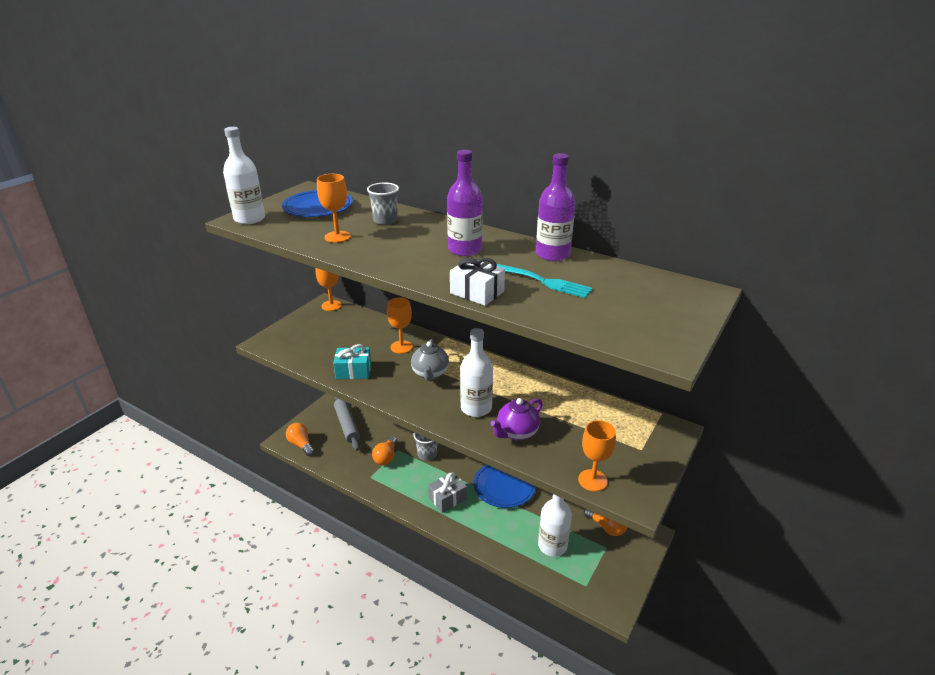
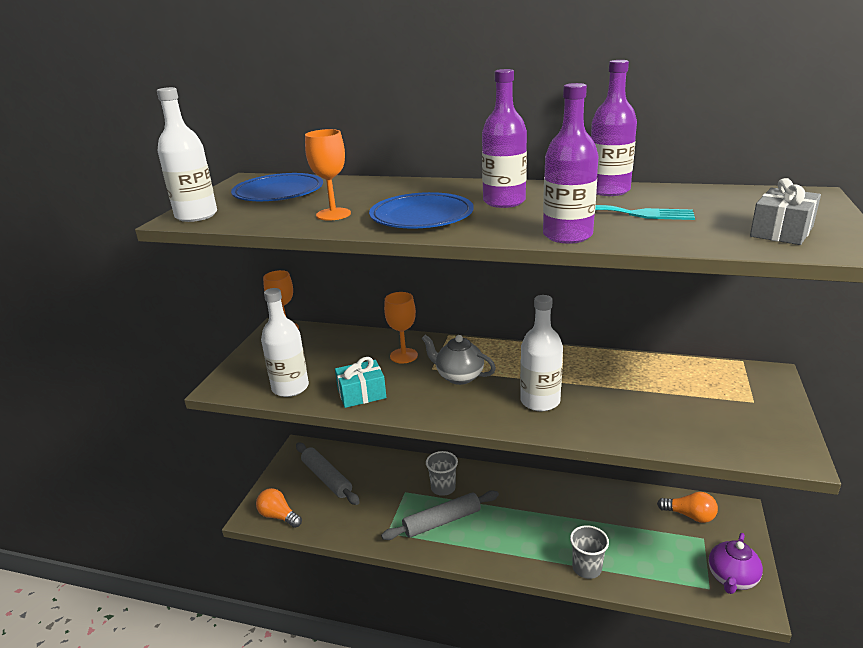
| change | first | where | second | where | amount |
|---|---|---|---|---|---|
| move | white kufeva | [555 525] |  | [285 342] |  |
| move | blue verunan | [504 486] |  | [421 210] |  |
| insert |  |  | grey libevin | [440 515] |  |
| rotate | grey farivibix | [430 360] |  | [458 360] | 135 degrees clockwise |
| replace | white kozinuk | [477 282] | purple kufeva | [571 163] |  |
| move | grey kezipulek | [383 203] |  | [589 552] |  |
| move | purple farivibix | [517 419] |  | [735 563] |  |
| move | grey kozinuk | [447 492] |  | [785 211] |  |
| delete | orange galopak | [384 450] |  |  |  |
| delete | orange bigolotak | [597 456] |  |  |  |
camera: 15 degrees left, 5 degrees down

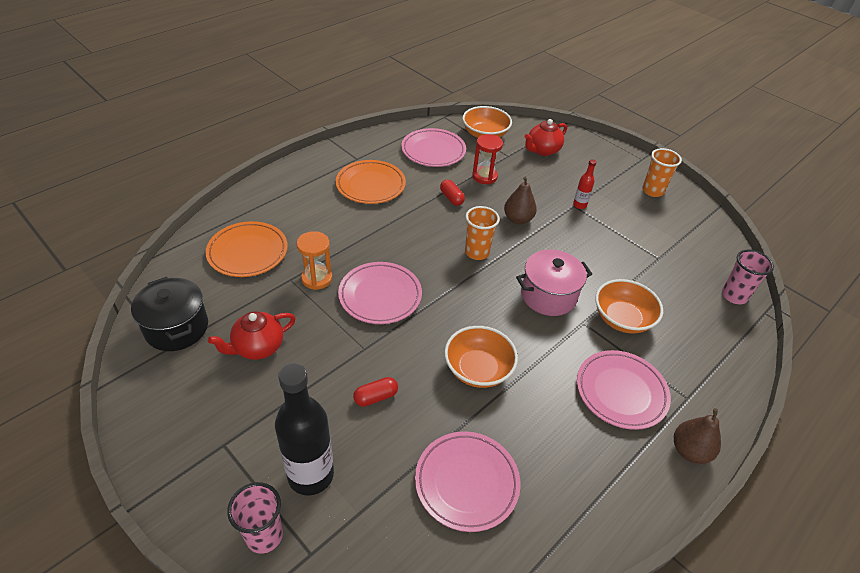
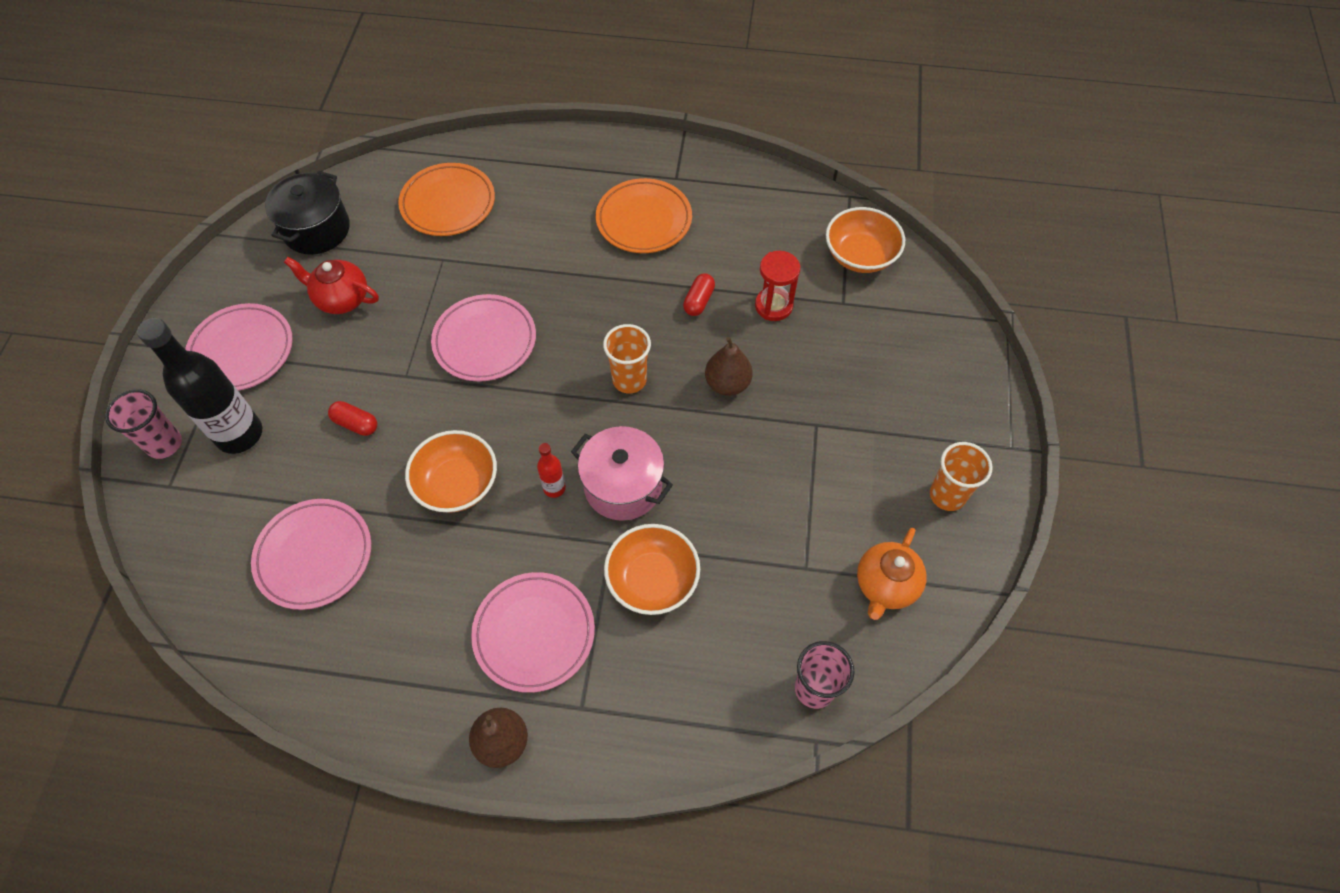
| change | first | where | second | where | amount |
|---|---|---|---|---|---|
| move | pink verunan | [433 147] |  | [239 347] |  |
| move | red kufeva | [584 184] |  | [551 470] |  |
| insert |  |  | orange farivibix | [892 573] |  |
| delete | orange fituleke | [314 260] |  |  |  |
| delete | red farivibix | [545 137] |  |  |  |
camera: 55 degrees right, 15 degrees up

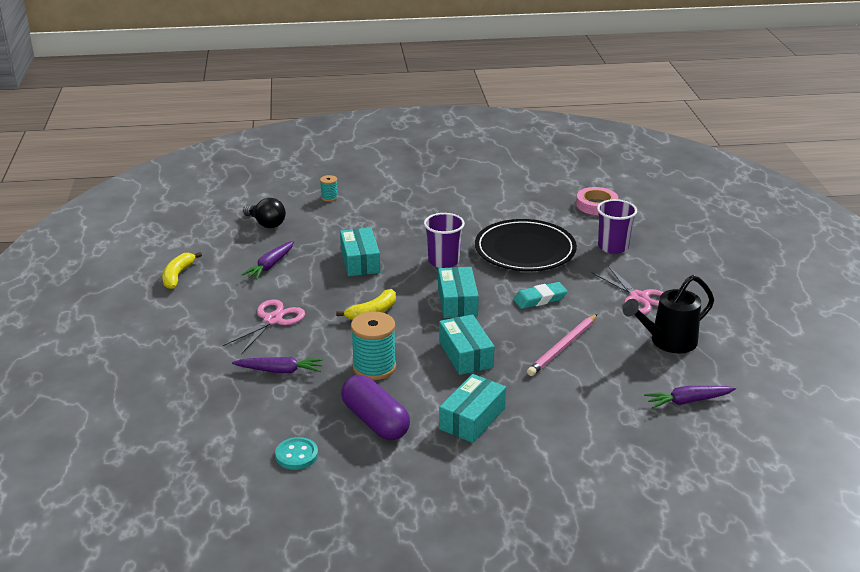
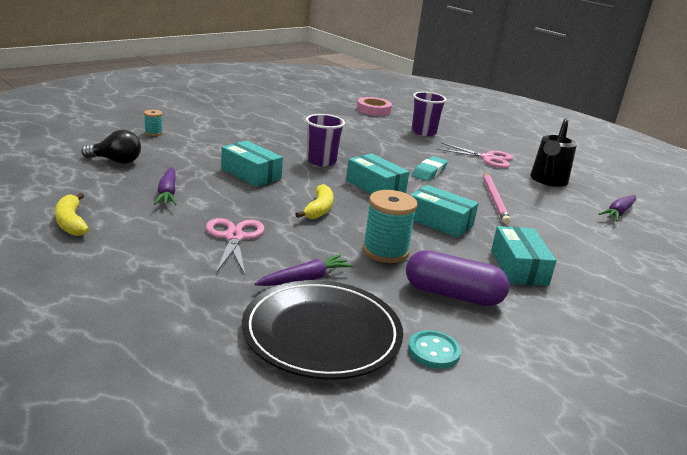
| change | first | where | second | where | amount |
|---|---|---|---|---|---|
| move | black verunan | [526 245] |  | [322 330] |  |
camera: 40 degrees left, 5 degrees down

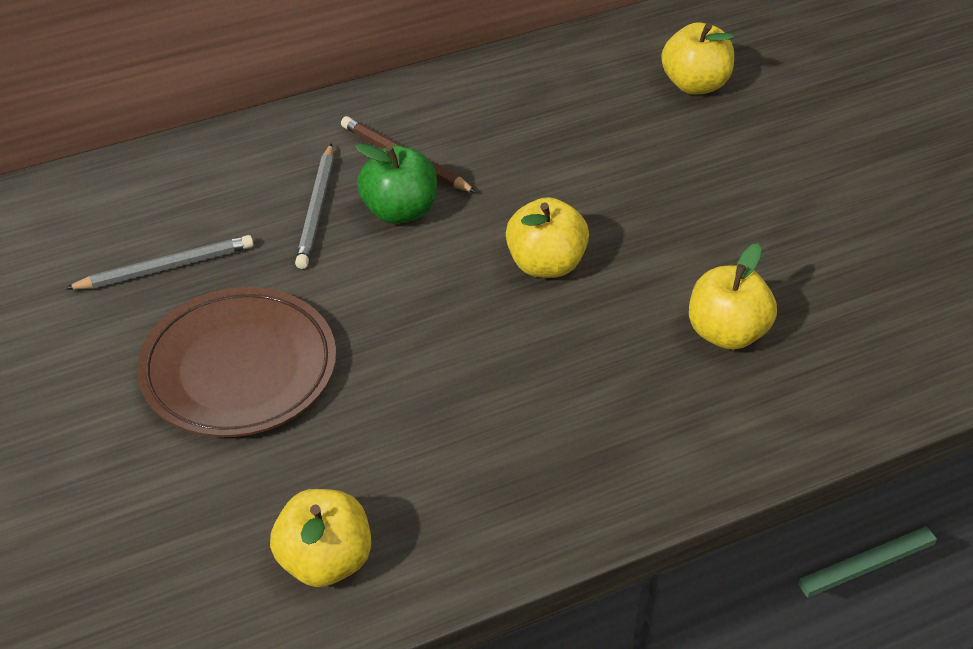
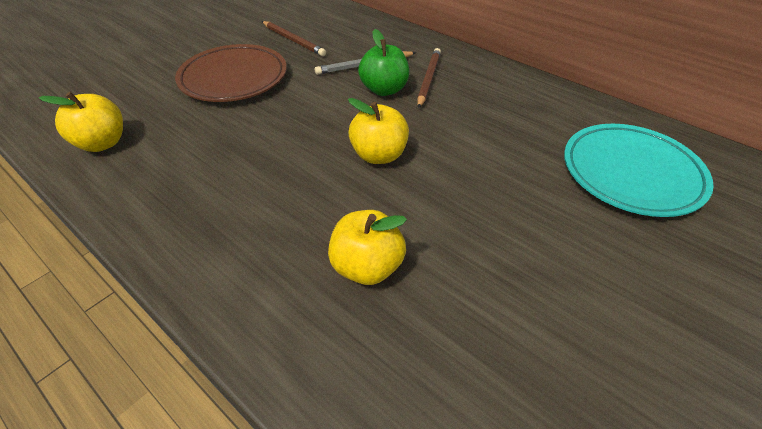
| change | first | where | second | where | amount |
|---|---|---|---|---|---|
| recolor | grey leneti | [159 262] | brown leneti | [294 38] |  |
| replace | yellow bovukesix | [697 58] | turquoise verunan | [639 170] |  |
camera: 65 degrees right, 0 degrees up

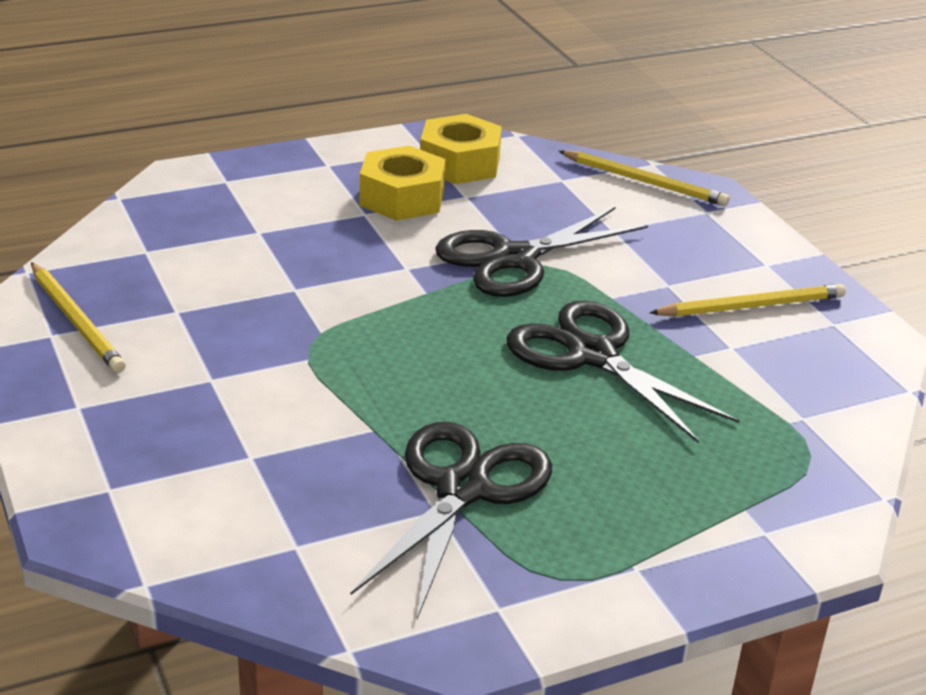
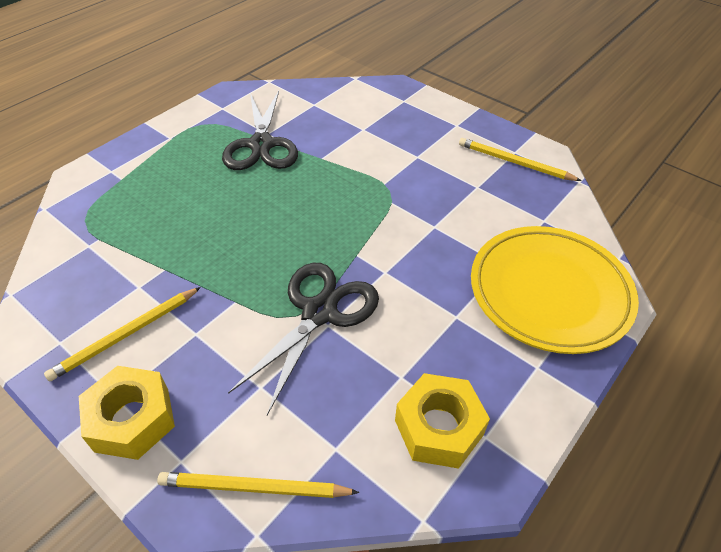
| change | first | where | second | where | amount |
|---|---|---|---|---|---|
| move | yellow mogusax | [403 183] |  | [127 413] |  |
| insert |  |  | yellow verunan | [555 290] |  |
| delete | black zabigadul | [623 371] |  |  |  |
camera: 155 degrees right, 15 degrees up

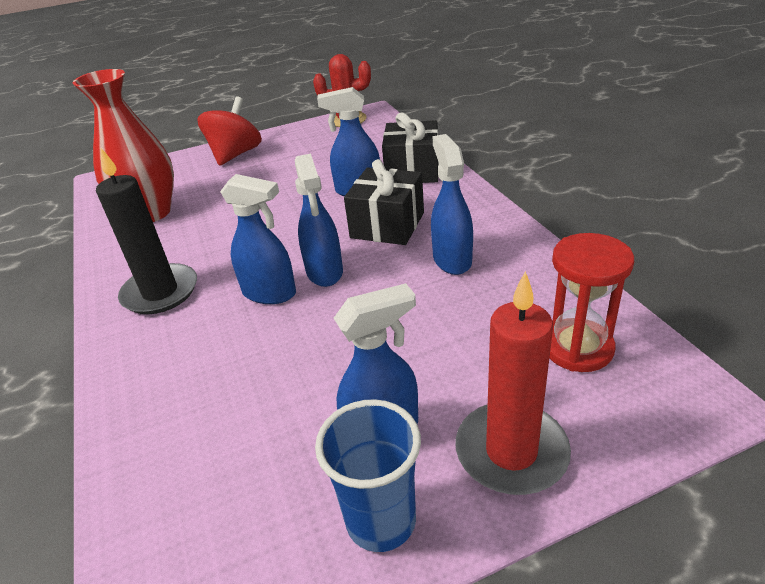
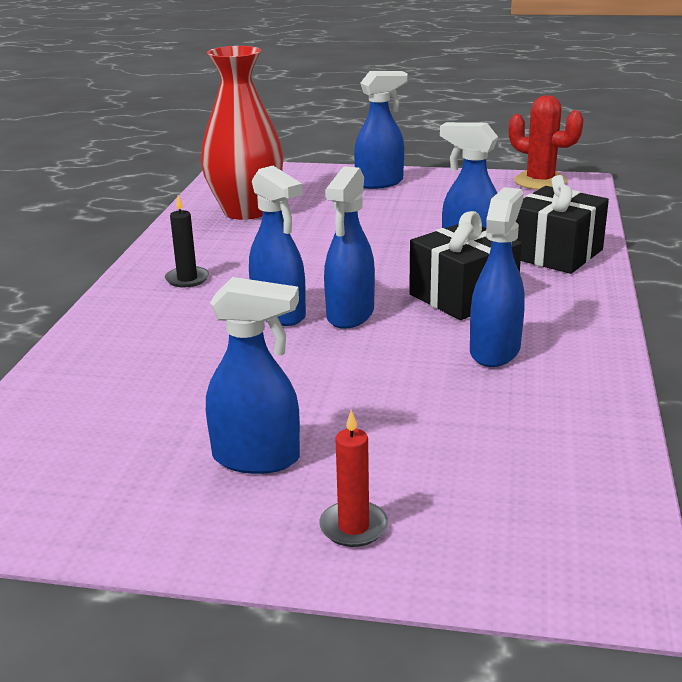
| change | first | where | second | where | amount |
|---|---|---|---|---|---|
| resize | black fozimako | [146 230] |  | [187 241] | x0.51 |
| resize | red fozimako | [513 383] |  | [353 478] | x0.51 |
| replace | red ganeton | [229 131] | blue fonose | [381 130] |  |
| delete | blue kezipulek | [368 475] |  |  |  |
| delete | red fituleke | [591 302] |  |  |  |
camera: 30 degrees right, 10 degrees down

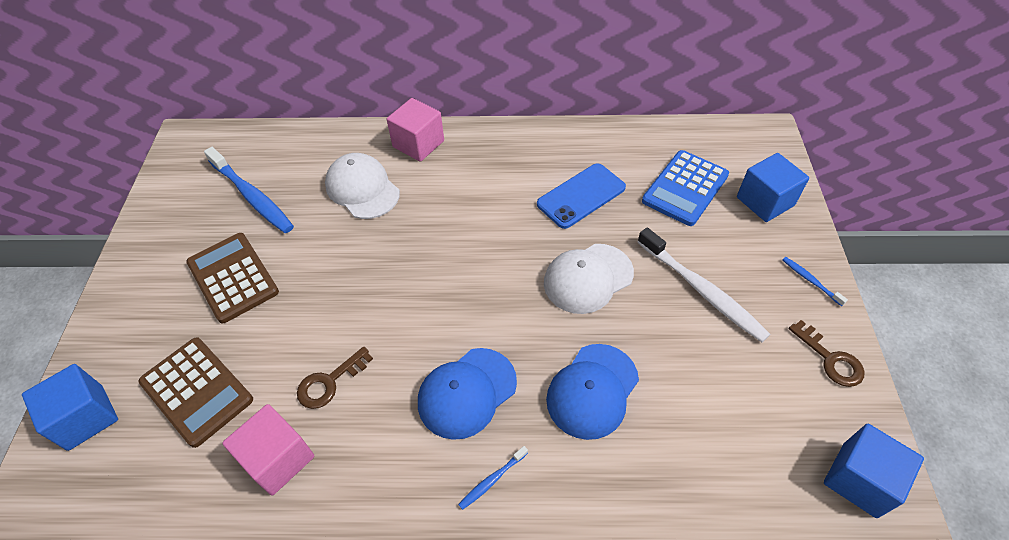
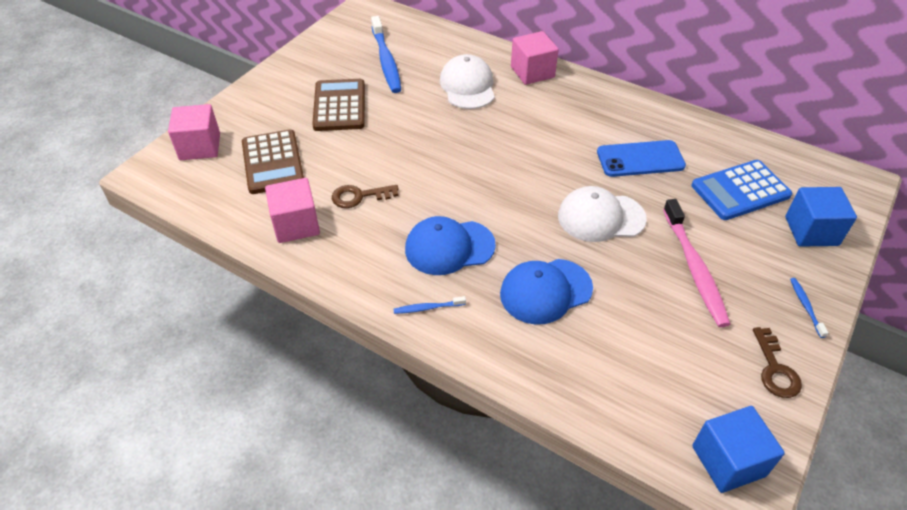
| change | first | where | second | where | amount |
|---|---|---|---|---|---|
| recolor | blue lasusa | [70 407] | pink lasusa | [194 132] |  |
| recolor | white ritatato | [704 285] | pink ritatato | [696 263] |  |
camera: 30 degrees right, 5 degrees down

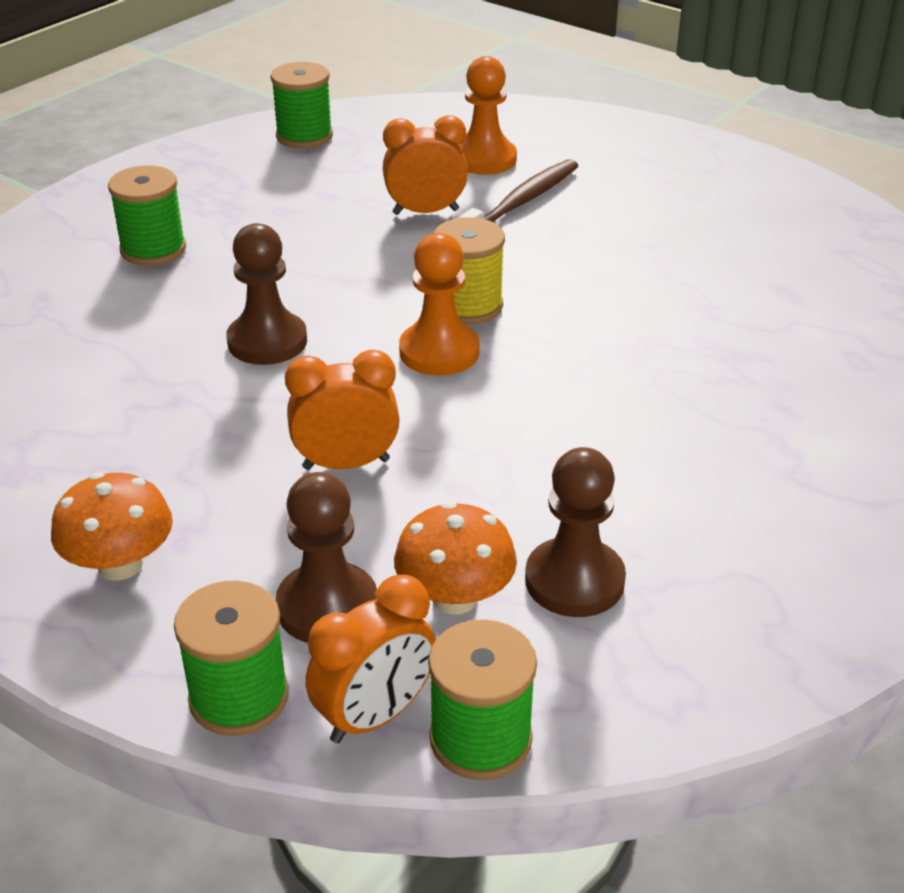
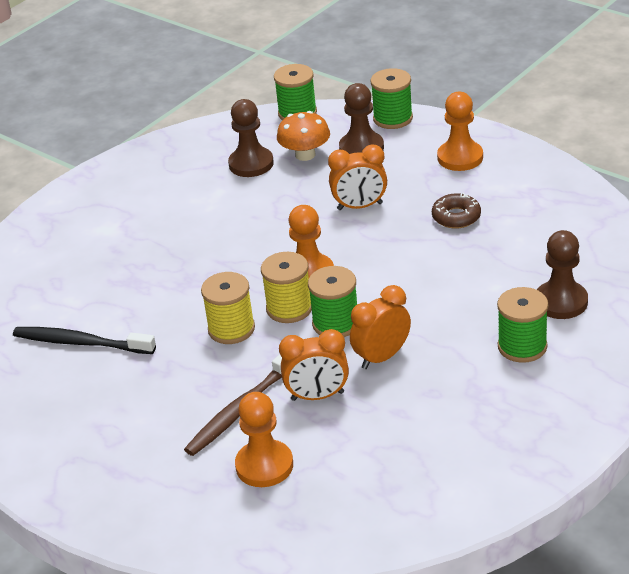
| change | first | where | second | where | amount |
|---|---|---|---|---|---|
| insert |  |  | black ritatato | [84 340] |  |
| insert |  |  | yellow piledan | [228 308] |  |
| move | green piledan | [301 105] |  | [332 301] |  |
| move | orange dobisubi | [371 659] |  | [380 327] |  |
| insert |  |  | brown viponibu | [456 211] |  |
| replace | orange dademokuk | [112 527] | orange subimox | [460 131] |  |
| move | brown subimox | [266 294] |  | [562 274] |  |
camera: 175 degrees left, 0 degrees up

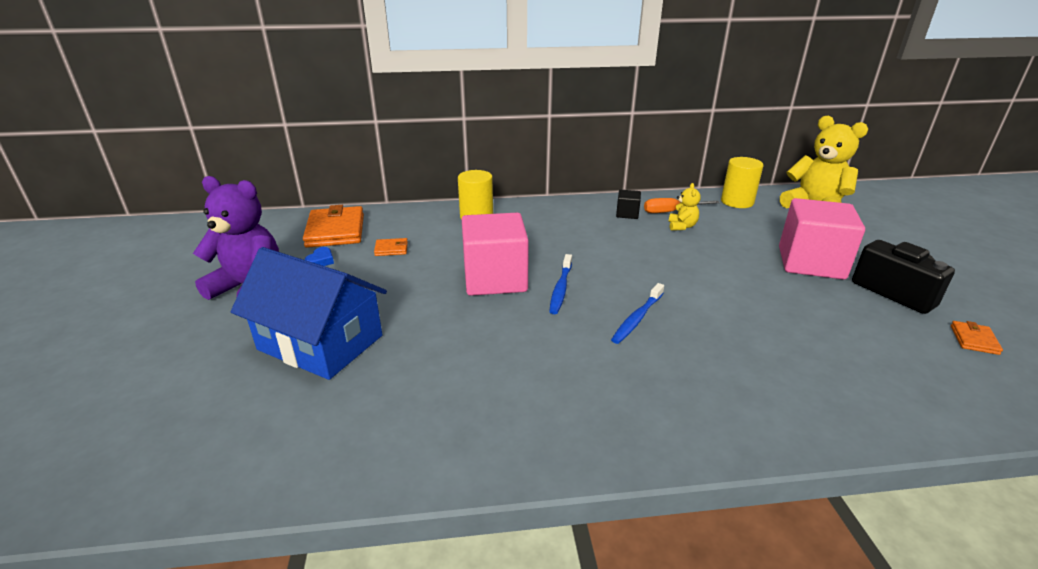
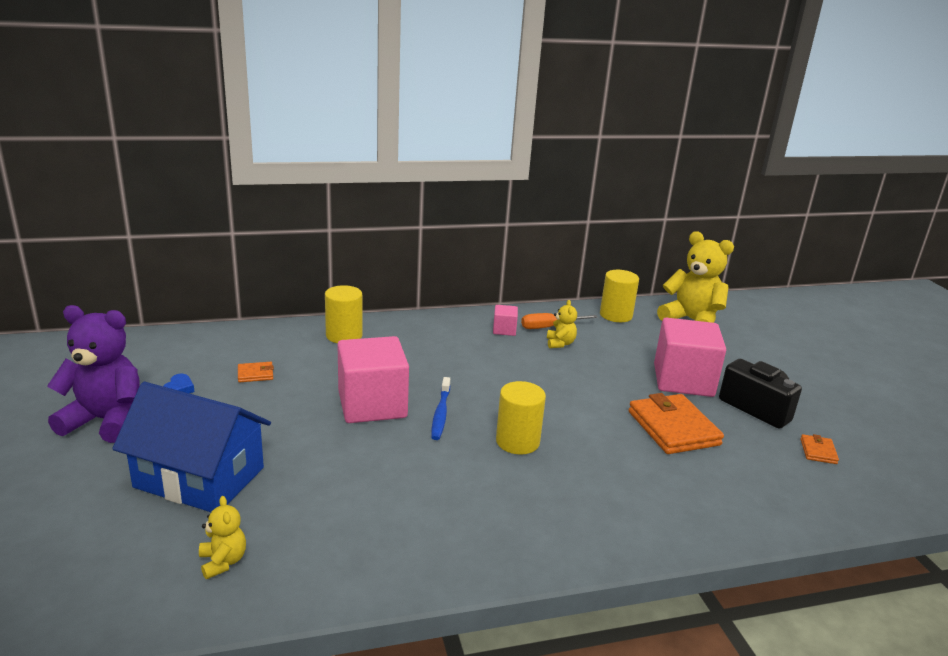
| change | first | where | second | where | amount |
|---|---|---|---|---|---|
| insert |  |  | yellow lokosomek | [222 537] |  |
| recolor | black lasusa | [628 204] | pink lasusa | [505 320] |  |
| replace | blue ritatato | [637 313] | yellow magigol | [521 418] |  |
| move | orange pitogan | [333 226] |  | [676 423] |  |
camera: 10 degrees left, 5 degrees down

